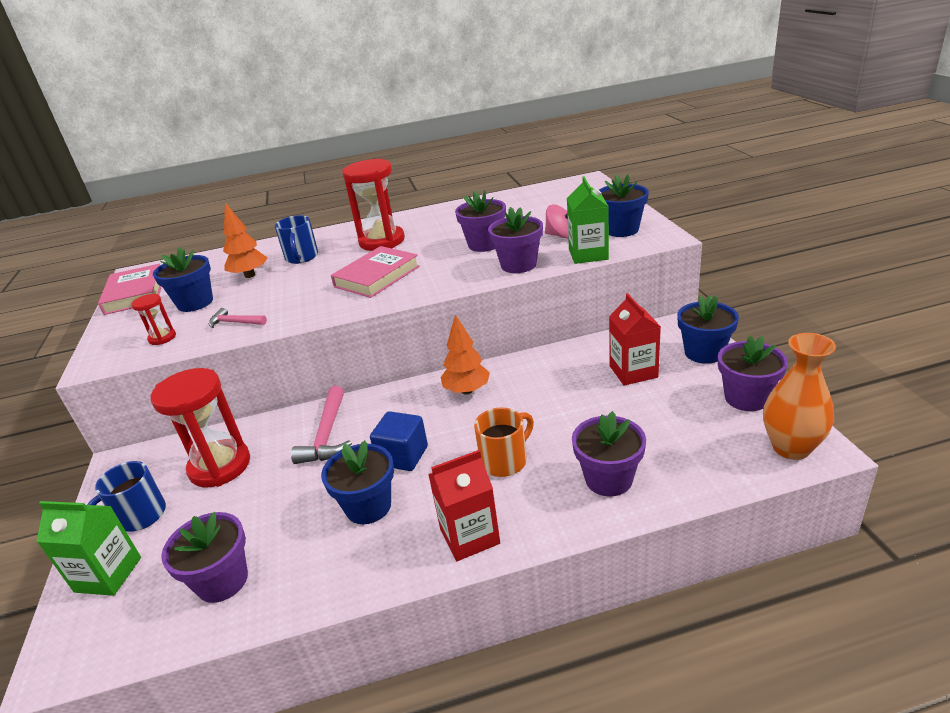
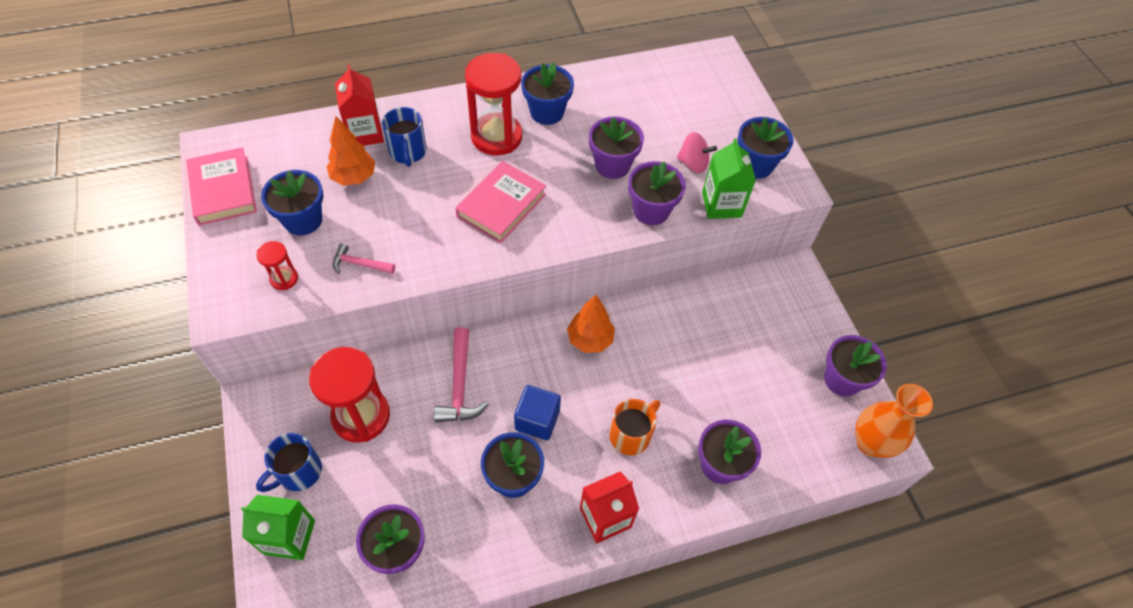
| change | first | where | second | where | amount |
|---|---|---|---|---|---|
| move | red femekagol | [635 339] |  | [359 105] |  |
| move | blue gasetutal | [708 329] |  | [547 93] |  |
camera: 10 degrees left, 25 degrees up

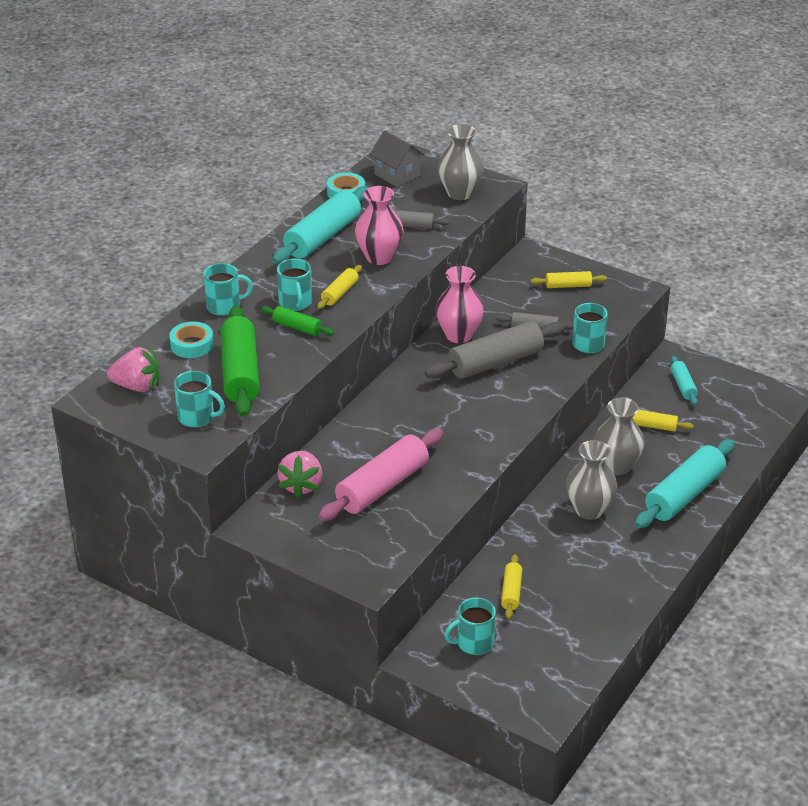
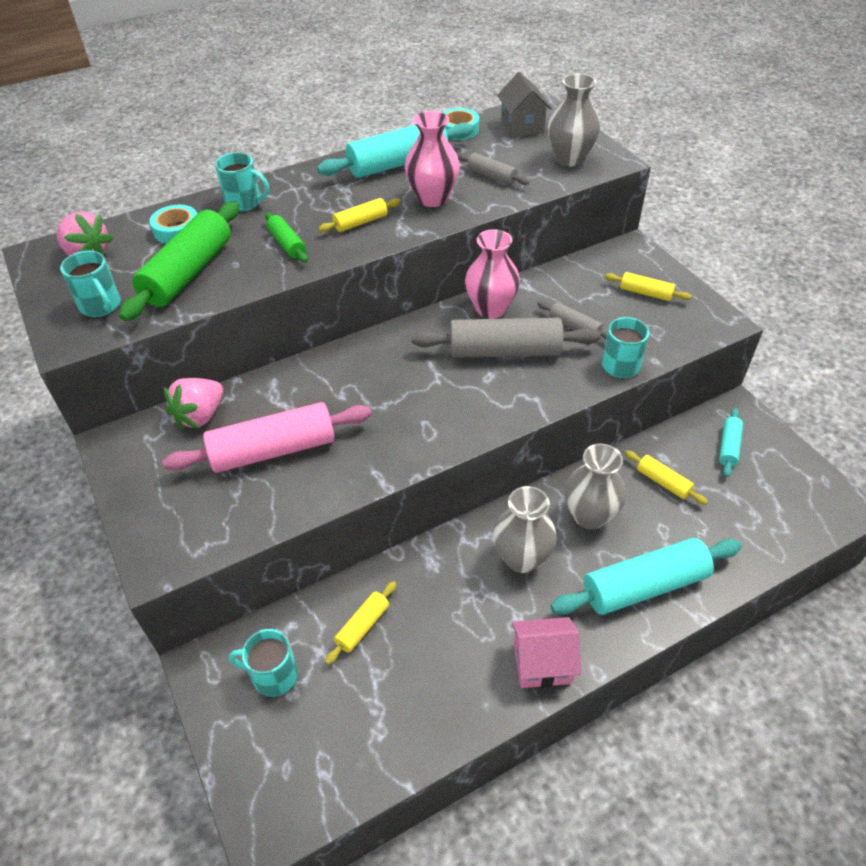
| change | first | where | second | where | amount |
|---|---|---|---|---|---|
| insert |  |  | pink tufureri | [546 652] |  |
| delete | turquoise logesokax | [294 285] |  |  |  |
camera: 30 degrees right, 10 degrees up

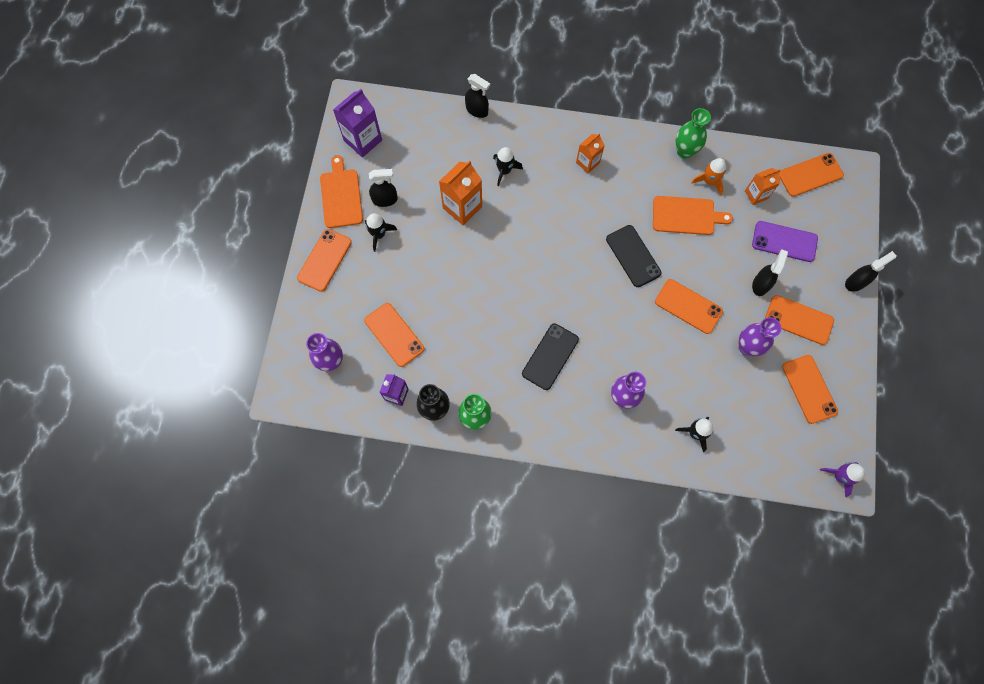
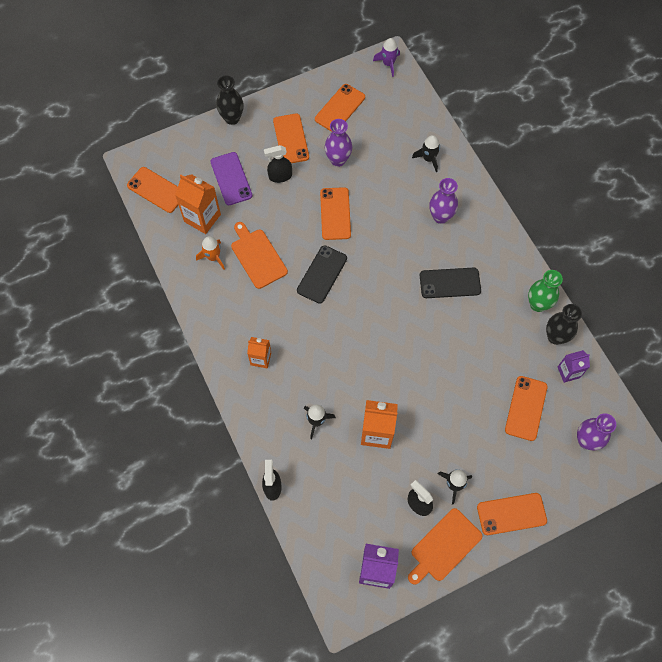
| change | first | where | second | where | amount |
|---|---|---|---|---|---|
| resize | orange femekagol | [762 186] |  | [198 204] | x1.62 |
| replace | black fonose | [870 271] | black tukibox | [230 100] |  |
| delete | green tukibox | [693 133] |  |  |  |
camera: 125 degrees left, 5 degrees down

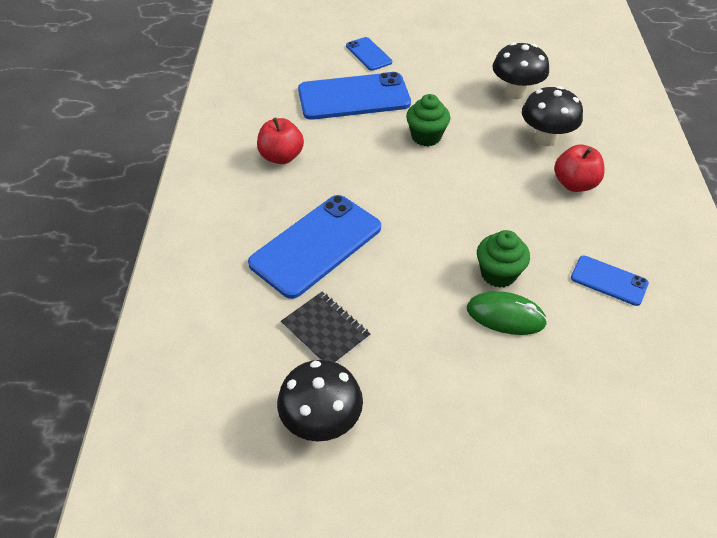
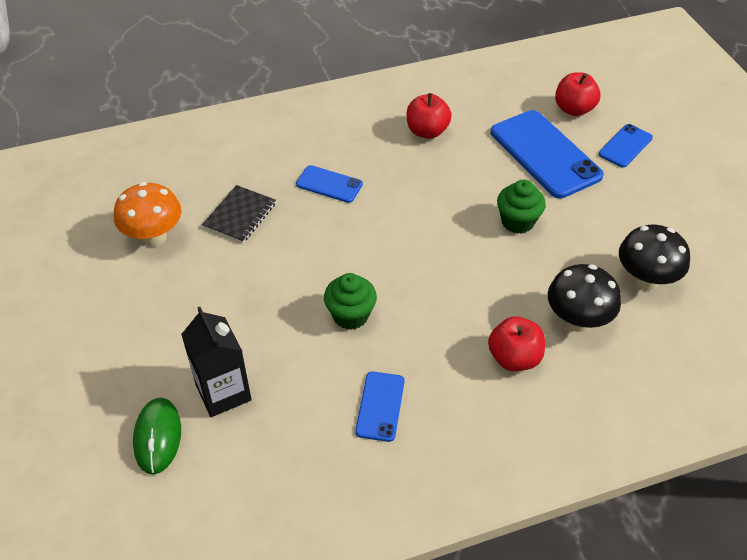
| change | first | where | second | where | amount |
|---|---|---|---|---|---|
| recolor | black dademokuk | [320 400] | orange dademokuk | [148 214] |  |
| move | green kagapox | [507 313] |  | [157 436] |  |
| insert |  |  | black femekagol | [216 362] |  |
| resize | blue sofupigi | [314 247] |  | [329 184] | x0.52 |
| insert |  |  | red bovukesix | [577 94] |  |
camera: 70 degrees right, 0 degrees up

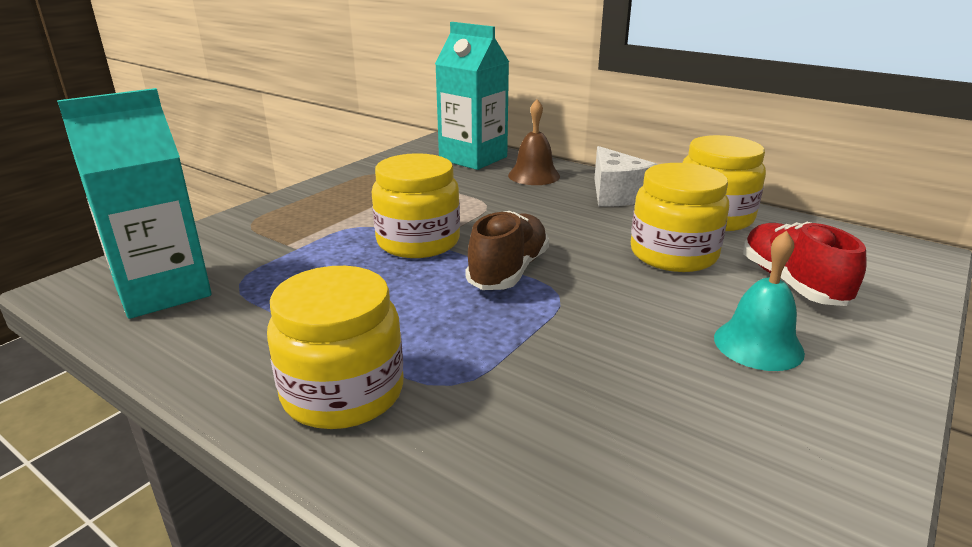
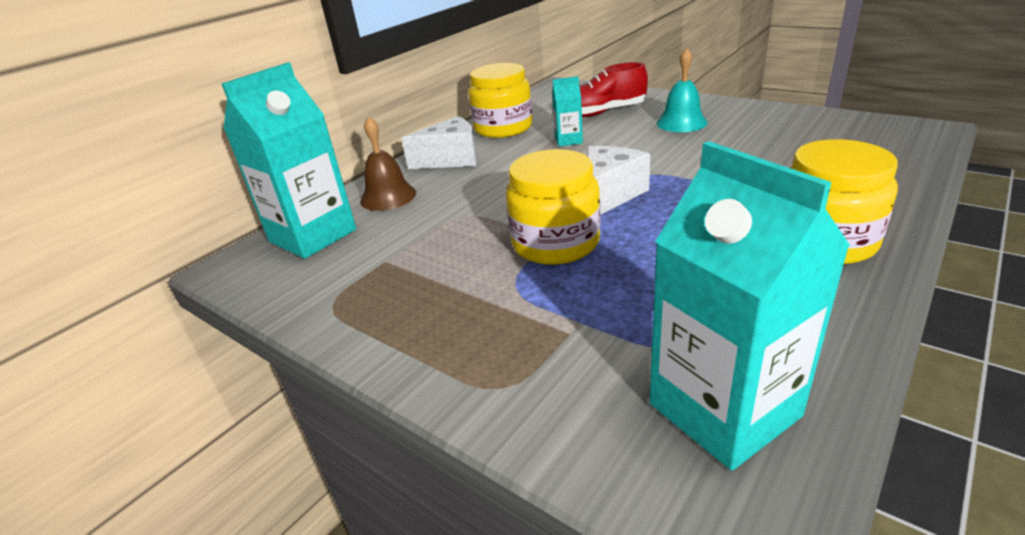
| change | first | where | second | where | amount |
|---|---|---|---|---|---|
| replace | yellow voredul | [680 217] | turquoise femekagol | [567 111] |  |
| replace | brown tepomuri | [507 250] | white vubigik | [618 180] |  |
camera: 85 degrees left, 5 degrees up

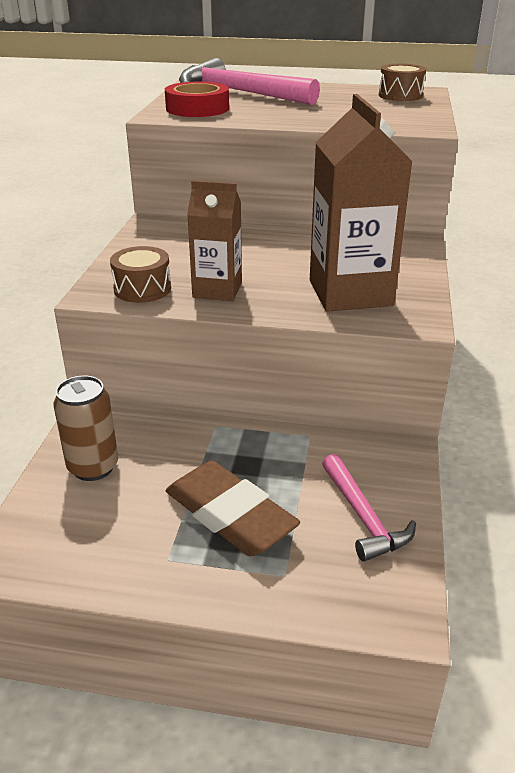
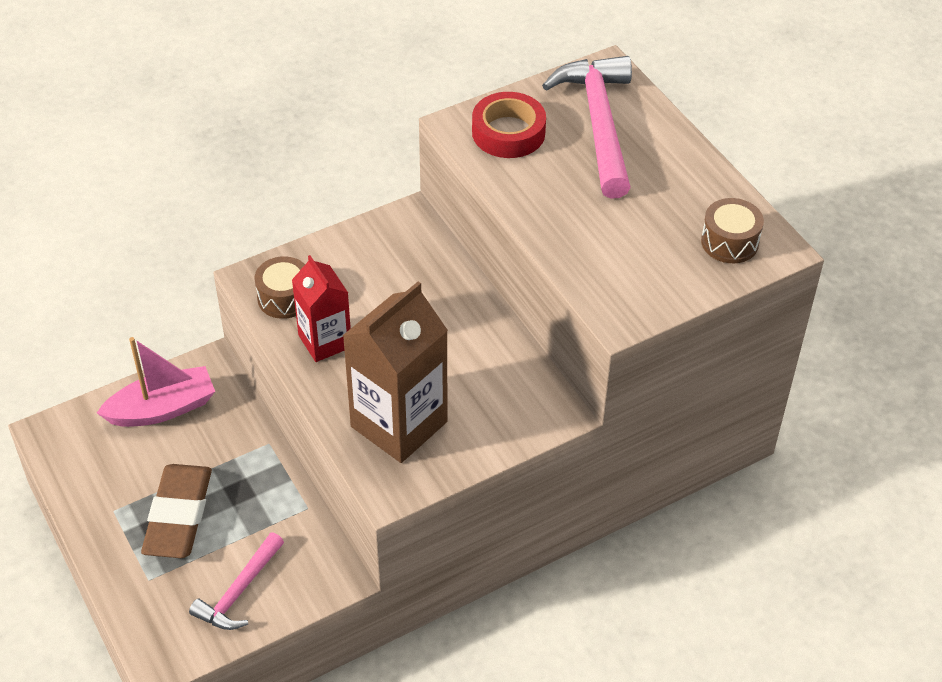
| change | first | where | second | where | amount |
|---|---|---|---|---|---|
| replace | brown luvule | [86 428] | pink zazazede | [156 382] |  |
| recolor | brown femekagol | [214 240] | red femekagol | [321 308] |  |
camera: 50 degrees right, 15 degrees up

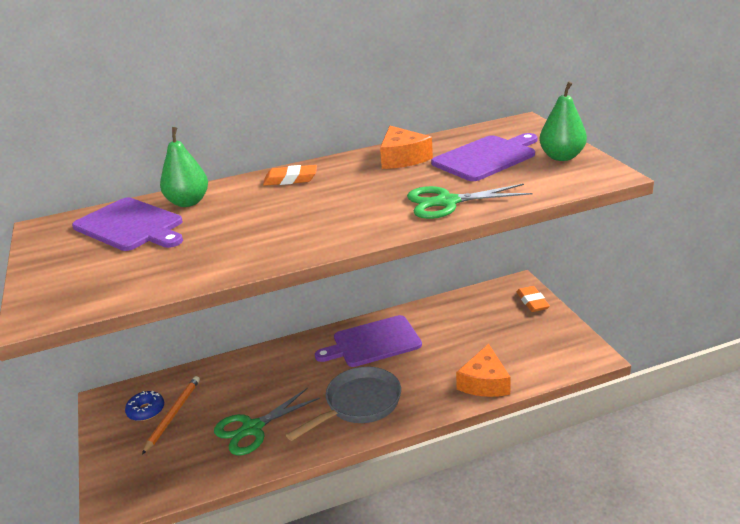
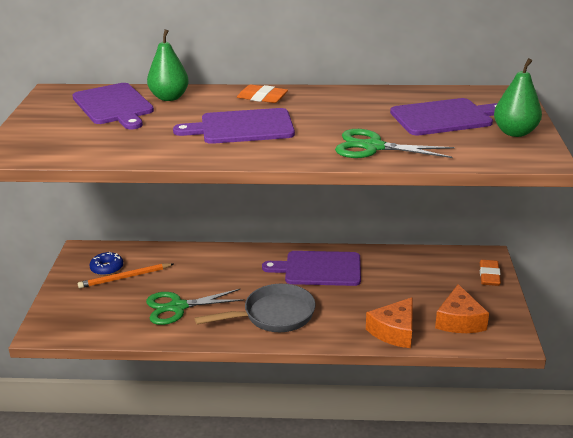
| change | first | where | second | where | amount |
|---|---|---|---|---|---|
| rotate | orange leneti | [171 415] |  | [125 275] | 150 degrees counterclockwise |
| insert |  |  | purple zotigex | [234 126] |  |
| move | orange vubigik | [406 147] |  | [462 308] |  |
camera: 20 degrees right, 0 degrees up

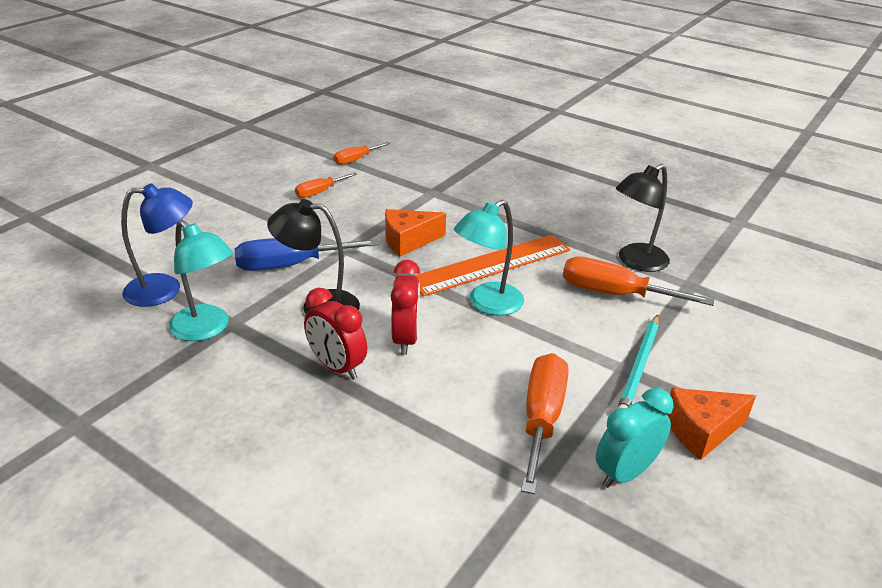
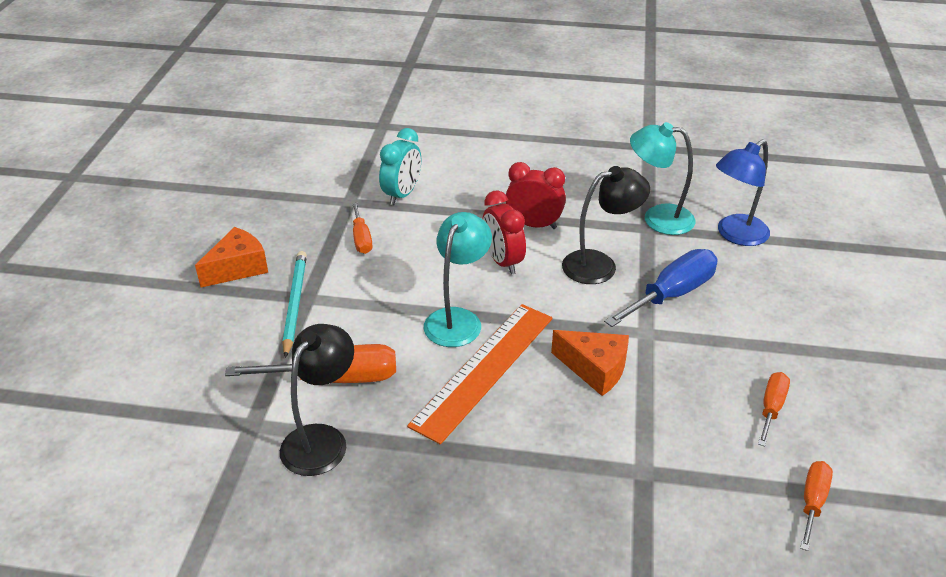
| change | first | where | second | where | amount |
|---|---|---|---|---|---|
| resize | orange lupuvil | [544 423] |  | [362 228] | x0.57 |
| move | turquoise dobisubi | [634 438] |  | [400 166] |  |
| rotate | orange vubigik | [415 232] |  | [590 363] | 75 degrees clockwise |
camera: 155 degrees right, 5 degrees up

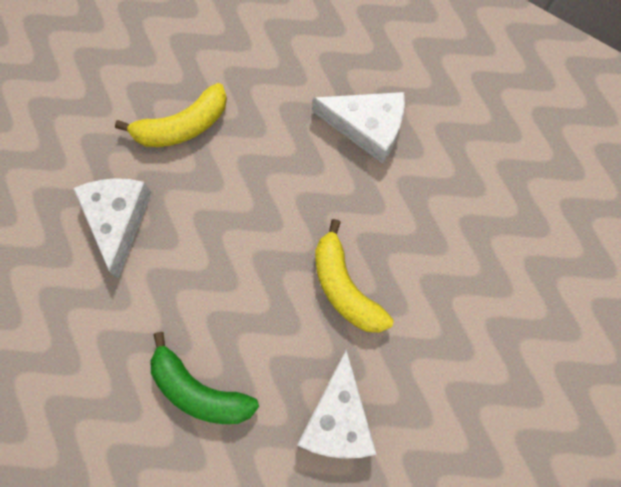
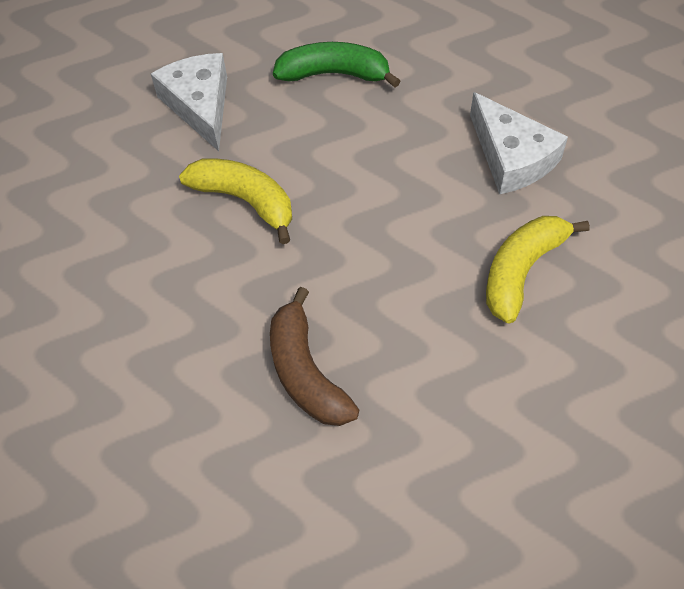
| change | first | where | second | where | amount |
|---|---|---|---|---|---|
| replace | white vubigik | [359 127] | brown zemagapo | [314 356] |  |
camera: 155 degrees right, 15 degrees down

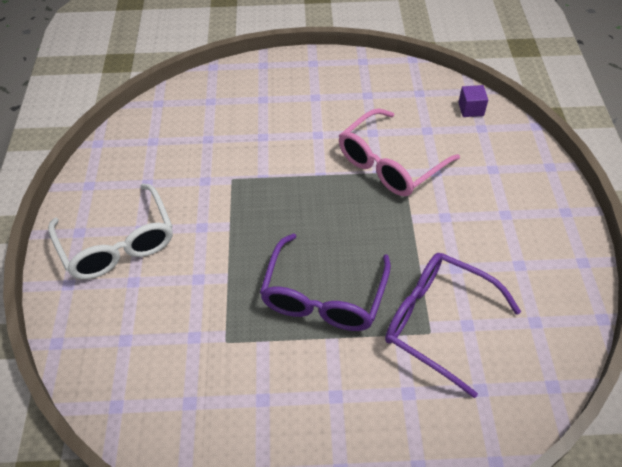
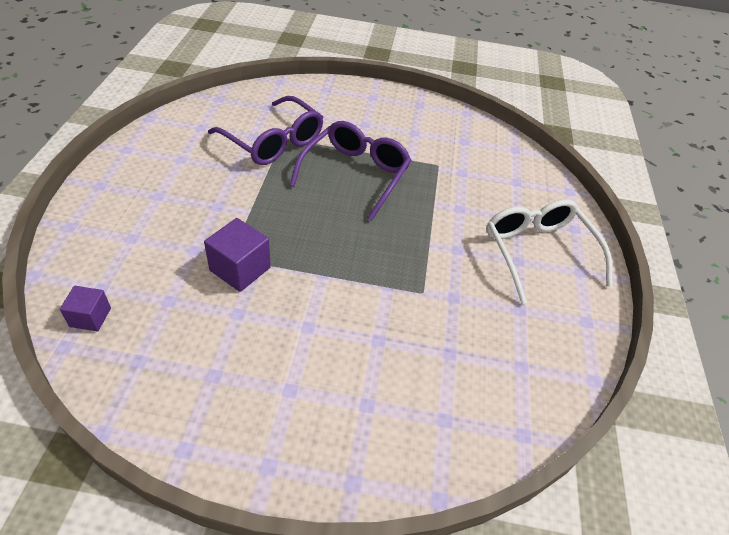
| change | first | where | second | where | amount |
|---|---|---|---|---|---|
| replace | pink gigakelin | [399 152] | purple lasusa | [237 255] |  |
camera: 175 degrees left, 5 degrees down

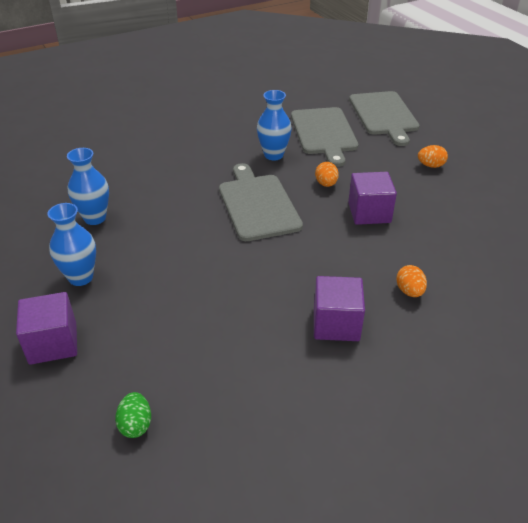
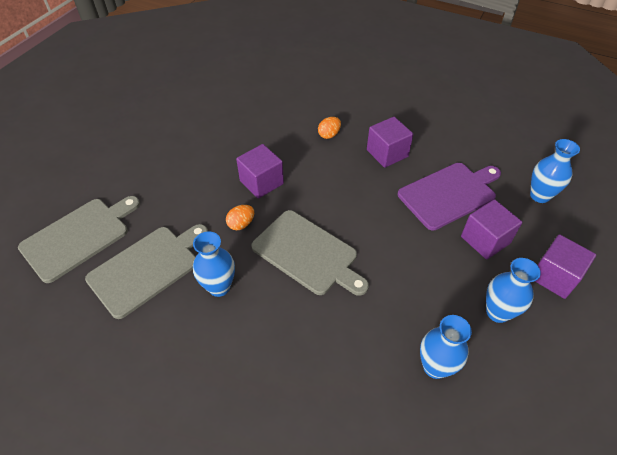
| change | first | where | second | where | amount |
|---|---|---|---|---|---|
| rotate | grey zotigex | [261 202] |  | [310 253] | 90 degrees counterclockwise |
| insert |  |  | purple zotigex | [449 197] |  |
| insert |  |  | purple lasusa | [491 229] |  |
| replace | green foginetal | [133 415] | blue tukibox | [555 171] |  |
| delete | orange foginetal | [433 156] |  |  |  |
camera: 125 degrees left, 10 degrees up

